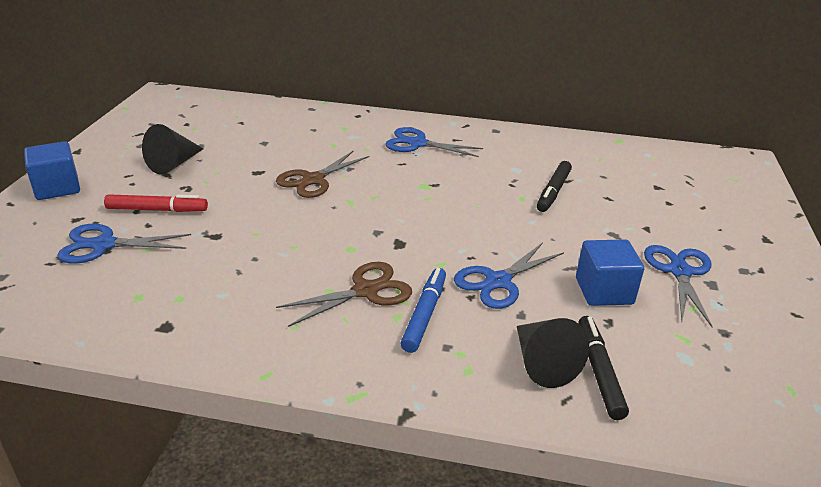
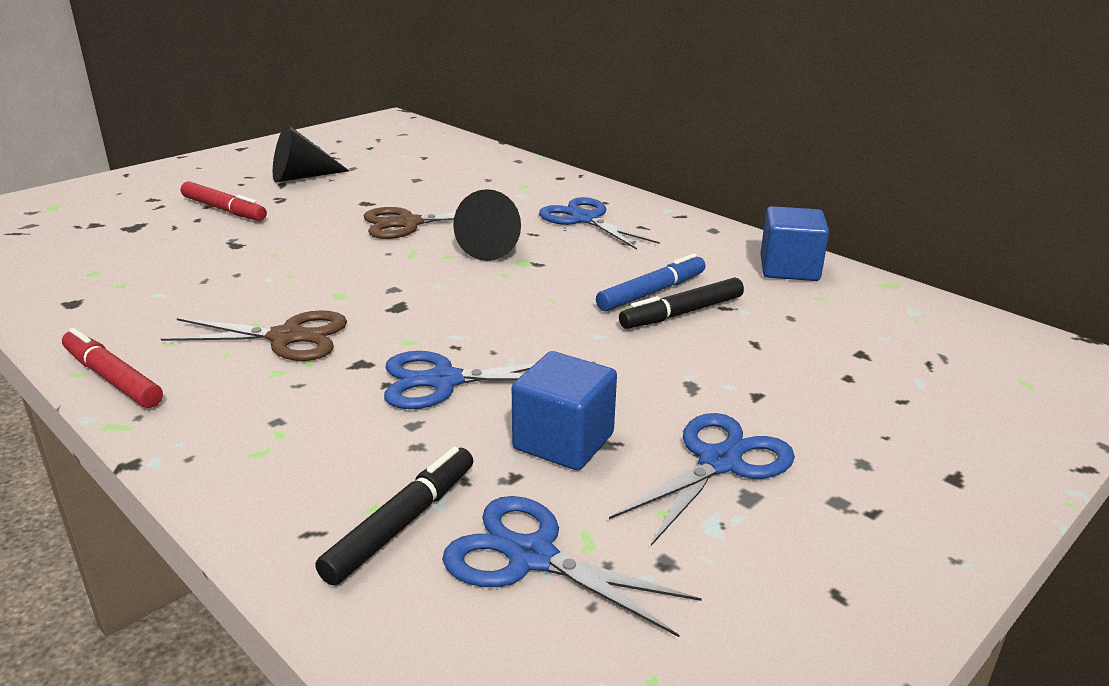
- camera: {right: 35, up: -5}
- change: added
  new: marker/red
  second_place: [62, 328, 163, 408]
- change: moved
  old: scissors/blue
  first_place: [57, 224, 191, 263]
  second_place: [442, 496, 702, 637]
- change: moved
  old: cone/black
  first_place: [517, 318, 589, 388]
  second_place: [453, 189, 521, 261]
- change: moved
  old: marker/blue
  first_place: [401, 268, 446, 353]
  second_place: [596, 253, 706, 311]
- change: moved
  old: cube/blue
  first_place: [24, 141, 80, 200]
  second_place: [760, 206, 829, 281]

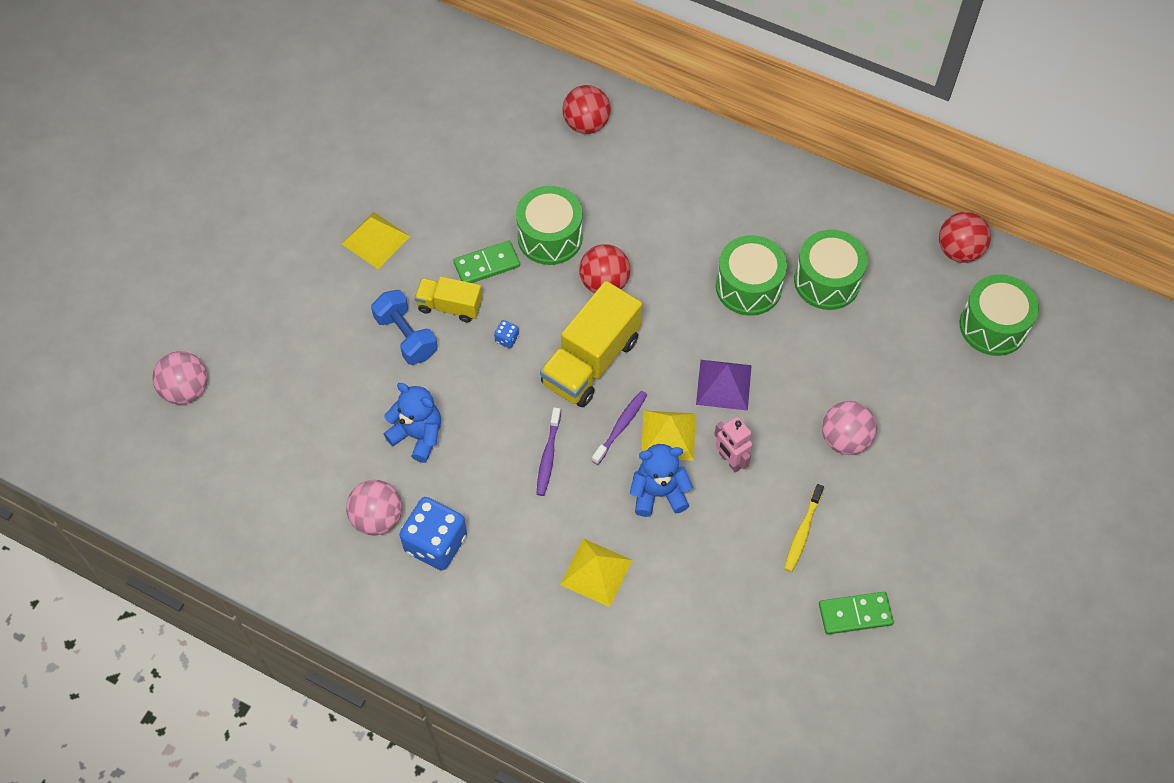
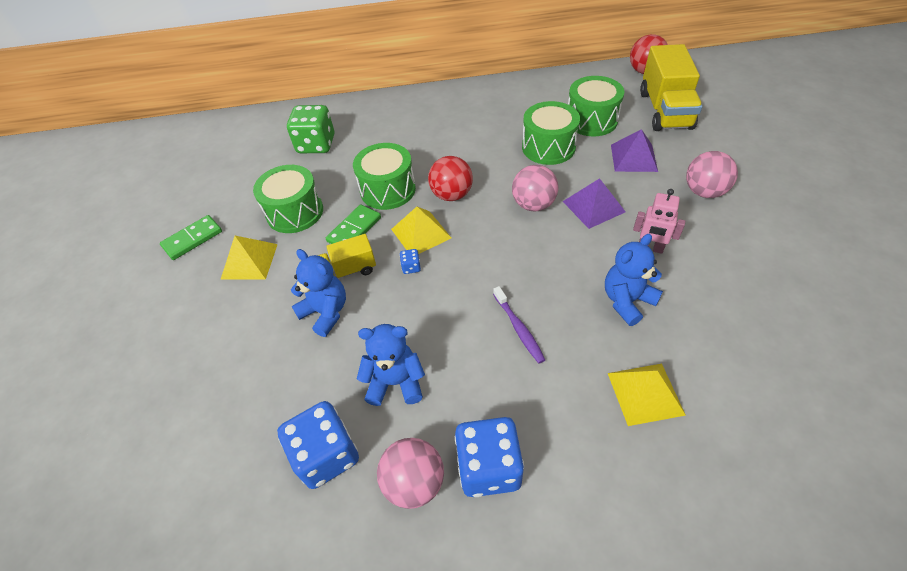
- camera: {right: -30, up: -10}
- change: moved
  old: domino/green
  first_place: [819, 592, 894, 635]
  second_place: [160, 215, 222, 260]
- change: moved
  old: drum/green
  first_place: [959, 274, 1039, 356]
  second_place: [253, 165, 323, 233]
- change: added
  new: dice/blue
  second_place: [277, 401, 359, 489]
- change: added
  new: dice/green
  second_place: [287, 105, 334, 153]
- change: replaced
  old: dumbbell/blue
  new: teddy bear/blue
  first_place: [371, 290, 438, 365]
  second_place: [291, 249, 346, 337]
- change: moved
  old: pyramid/yellow
  first_place: [641, 410, 696, 461]
  second_place: [391, 207, 451, 254]
- change: moved
  old: ball/pink
  first_place: [152, 351, 208, 404]
  second_place: [512, 165, 559, 211]
- change: added
  new: pyramid/purple
  second_place: [611, 129, 658, 172]
- change: moved
  old: truck/yellow
  first_place: [540, 281, 642, 407]
  second_place: [640, 44, 702, 131]
- change: removed
  old: ball/red
  first_place: [563, 85, 611, 134]
- change: removed
  old: toothbrush/purple
  first_place: [592, 391, 647, 465]
- change: removed
  old: toothbrush/yellow
  first_place: [784, 484, 824, 572]

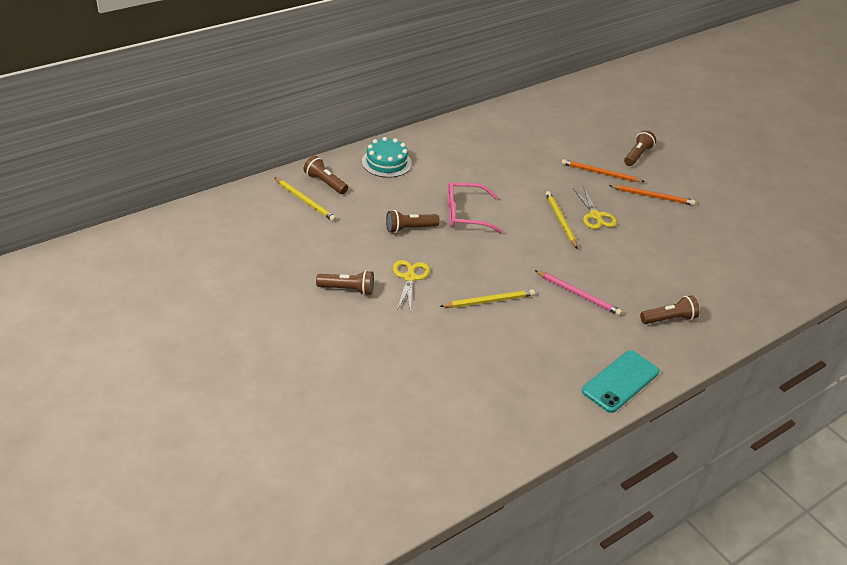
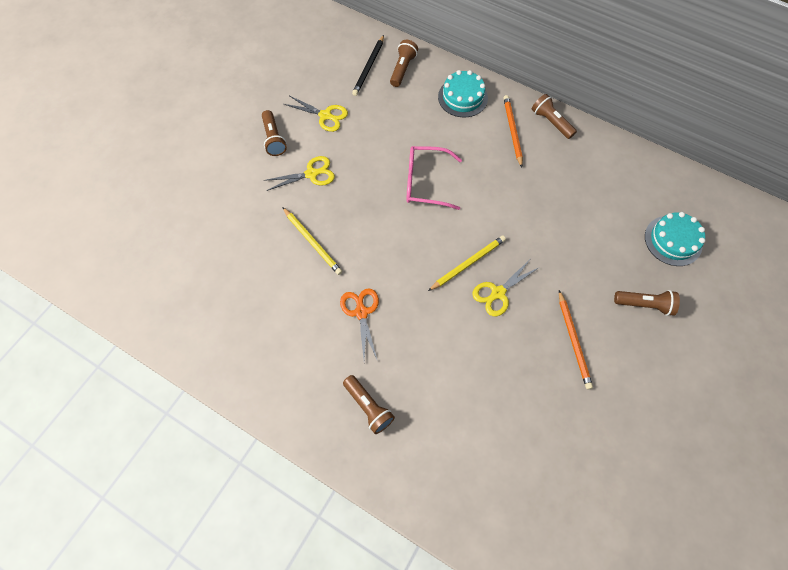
- camera: {right: 70, up: 25}
- change: added
  new: scissors/yellow
  second_place: [284, 96, 348, 132]
- change: replaced
  old: pencil/pink
  new: scissors/orange
  first_place: [535, 270, 622, 316]
  second_place: [340, 288, 379, 361]
- change: recoloured
  old: pencil/yellow
  new: pencil/black
  first_place: [274, 177, 336, 221]
  second_place: [352, 35, 384, 96]
- change: turned
  old: glasses/pink
  first_place: [448, 181, 503, 234]
  second_place: [406, 146, 462, 210]
  degrees: -60
- change: moved
  old: pencil/orange
  first_place: [562, 159, 645, 182]
  second_place: [503, 95, 523, 168]
- change: moved
  old: flashlight/brown
  first_place: [386, 210, 440, 233]
  second_place: [532, 94, 577, 139]
- change: added
  new: cake/turquoise
  second_place: [645, 212, 705, 266]
- change: removed
  old: phone/turquoise
  first_place: [582, 350, 660, 413]

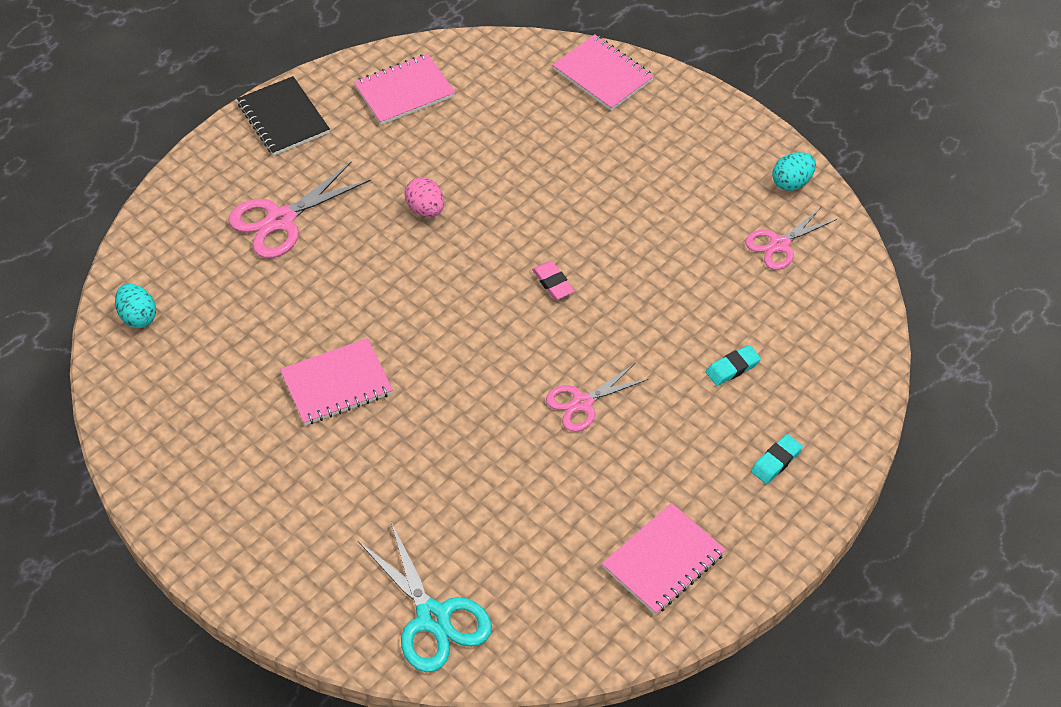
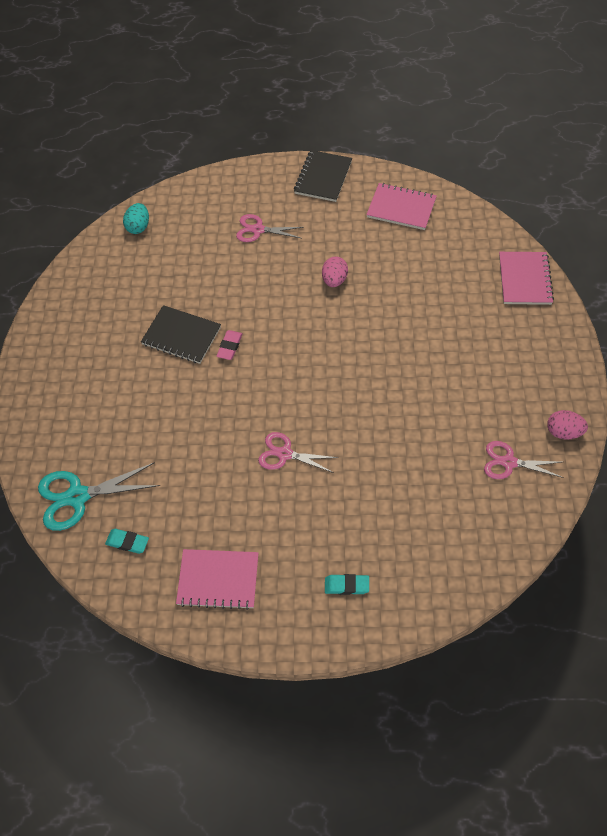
- camera: {right: 50, up: 5}
- change: turned
  old: scissors/turquoise
  first_place: [358, 522, 492, 672]
  second_place: [38, 462, 160, 531]
  degrees: 60
- change: moved
  old: eraser/turquoise
  first_place: [706, 345, 761, 386]
  second_place: [105, 529, 149, 554]
- change: recoloured
  old: notebook/pink
  new: notebook/black
  first_place: [280, 338, 393, 425]
  second_place: [141, 305, 221, 364]
- change: moved
  old: eraser/pink
  first_place: [532, 261, 575, 300]
  second_place: [216, 330, 243, 360]
- change: resized
  old: scissors/pink
  first_place: [228, 162, 371, 258]
  second_place: [236, 214, 304, 242]
  factor: 0.66
- change: recoloured
  old: egg/turquoise
  new: egg/pink
  first_place: [772, 152, 816, 191]
  second_place: [547, 410, 588, 440]

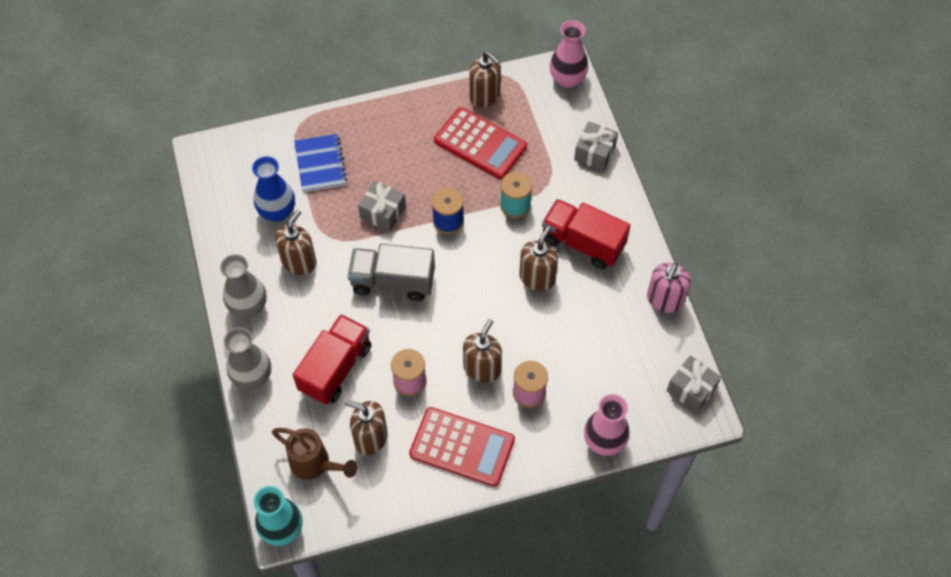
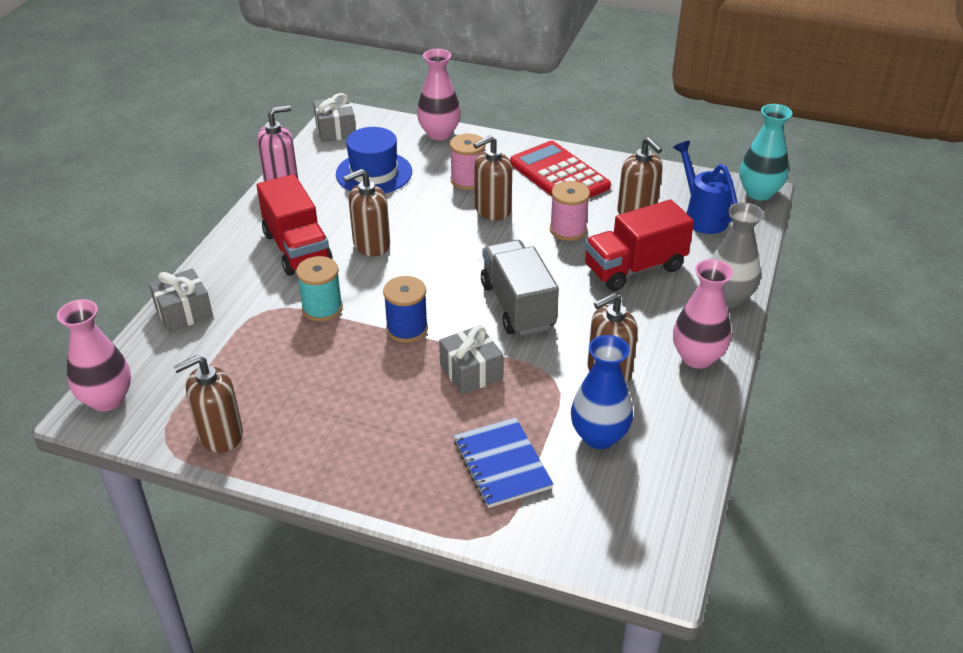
- camera: {right: -145, up: -20}
- change: turned
  old: soap dispenser/brown
  first_place: [469, 52, 501, 107]
  second_place: [173, 355, 243, 453]
  degrees: -105
- change: added
  new: hat/blue
  second_place: [336, 127, 412, 194]
- change: turned
  old: notebook/blue
  first_place: [294, 134, 347, 192]
  second_place: [454, 417, 553, 508]
  degrees: -45
- change: turned
  old: truck/grey
  first_place: [348, 244, 435, 301]
  second_place: [481, 240, 559, 336]
  degrees: -150
- change: recoloured
  old: watering can/brown
  new: watering can/blue
  first_place: [272, 428, 358, 480]
  second_place: [673, 141, 738, 234]
- change: recoloured
  old: vase/grey
  new: vase/pink
  first_place: [220, 254, 267, 318]
  second_place: [673, 259, 733, 369]
- change: removed
  old: calculator/red
  first_place: [434, 107, 527, 179]

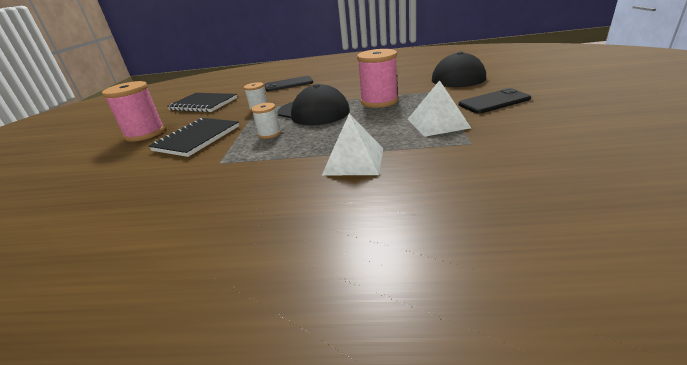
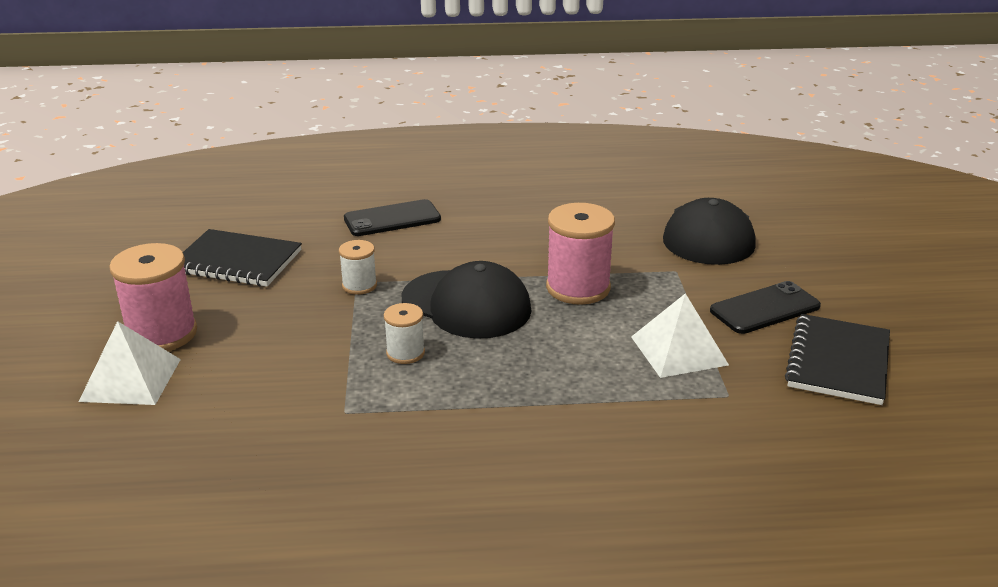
- camera: {right: -10, up: 0}
- change: moved
  old: pyramid/white
  first_place: [322, 114, 383, 175]
  second_place: [79, 321, 181, 405]
- change: moved
  old: notebook/black
  first_place: [149, 118, 239, 157]
  second_place: [785, 314, 890, 405]

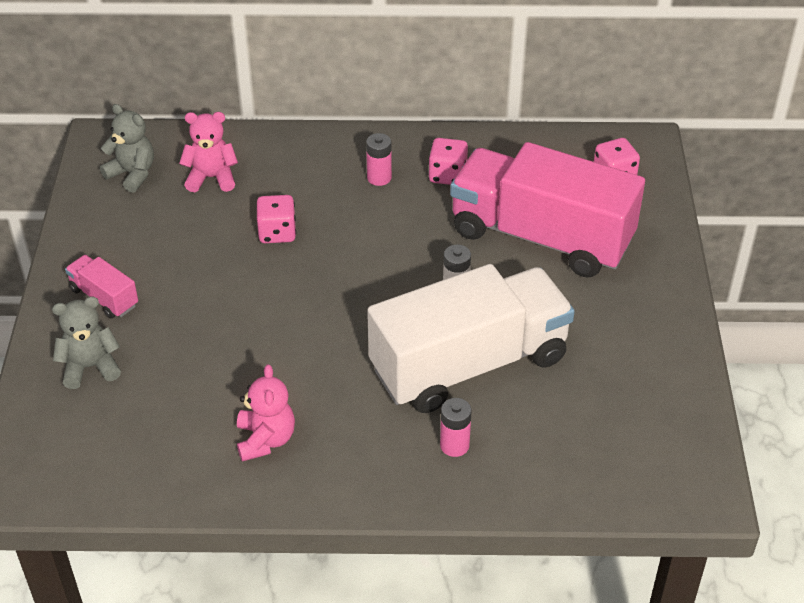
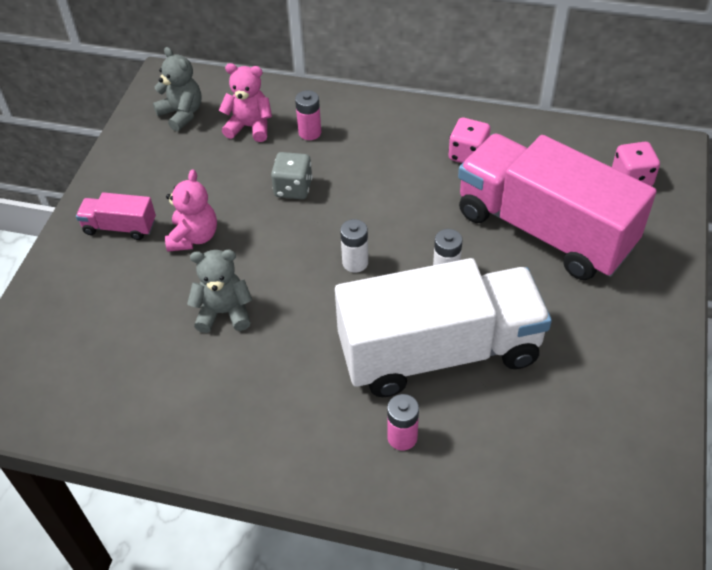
- camera: {right: 15, up: 5}
- change: turned
  old: truck/pink
  first_place: [65, 255, 138, 319]
  second_place: [76, 192, 156, 240]
  degrees: -45
- change: moved
  old: teddy bear/pink
  first_place: [237, 364, 295, 462]
  second_place: [165, 170, 217, 252]
- change: moved
  old: teddy bear/grey
  first_place: [52, 296, 121, 389]
  second_place: [187, 250, 252, 333]
- change: recoloured
  old: dice/pink
  new: dice/grey
  first_place: [256, 195, 296, 243]
  second_place: [271, 152, 312, 199]
- change: moved
  old: battery/pink
  first_place: [366, 133, 392, 186]
  second_place: [295, 90, 321, 140]
- change: added
  new: battery/white
  second_place: [340, 219, 368, 272]

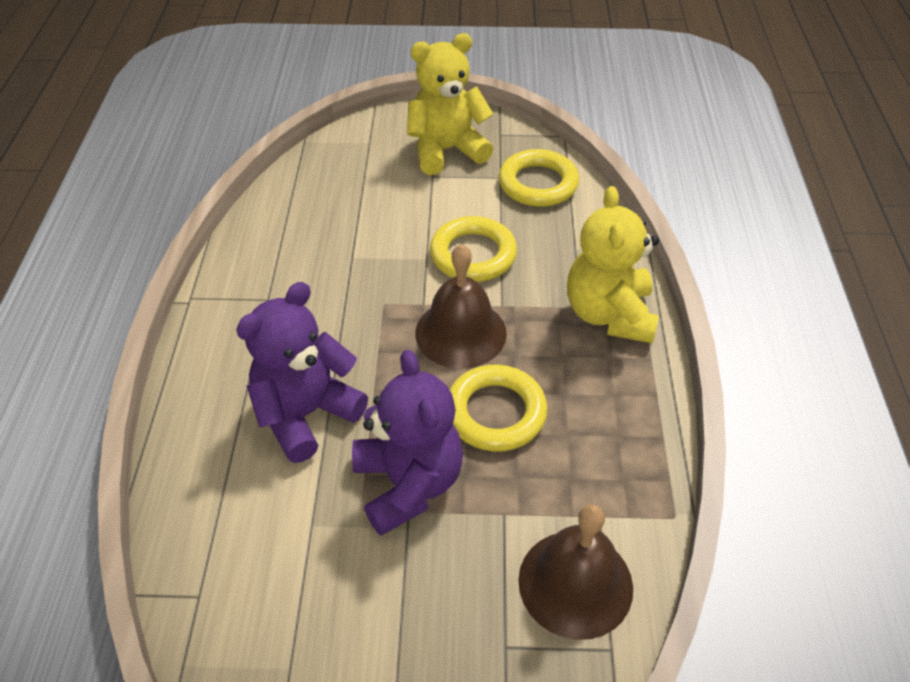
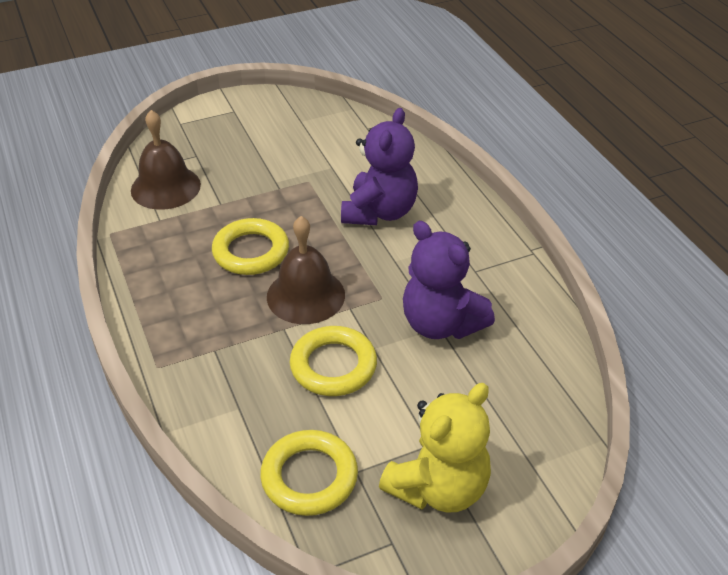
- camera: {right: 155, up: -5}
- change: moved
  old: teddy bear/purple
  first_place: [352, 350, 463, 536]
  second_place: [403, 221, 495, 339]
- change: removed
  old: teddy bear/yellow
  first_place: [567, 186, 659, 344]

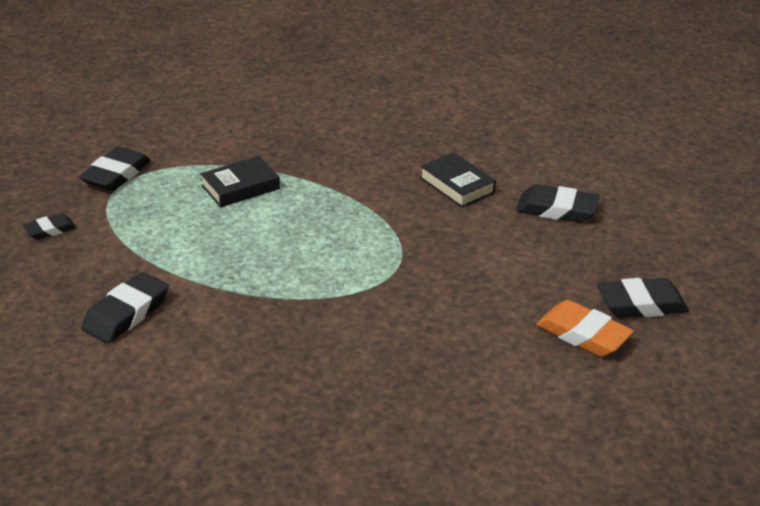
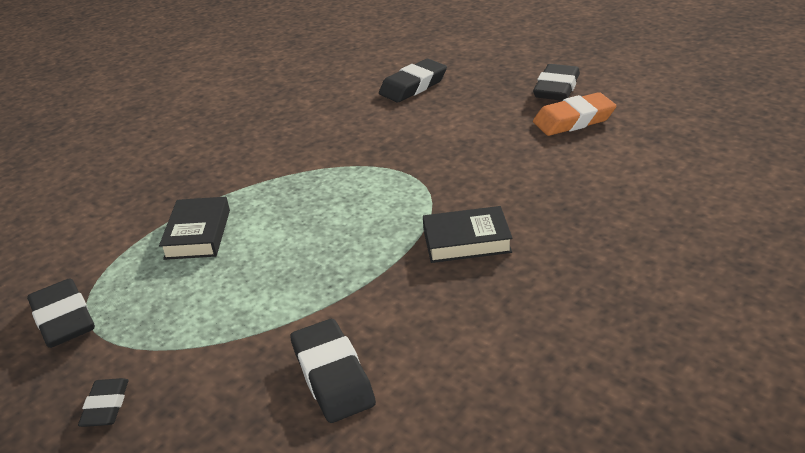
- camera: {right: -55, up: 0}
- change: moved
  old: book/black
  first_place: [420, 152, 496, 208]
  second_place: [423, 206, 513, 263]

